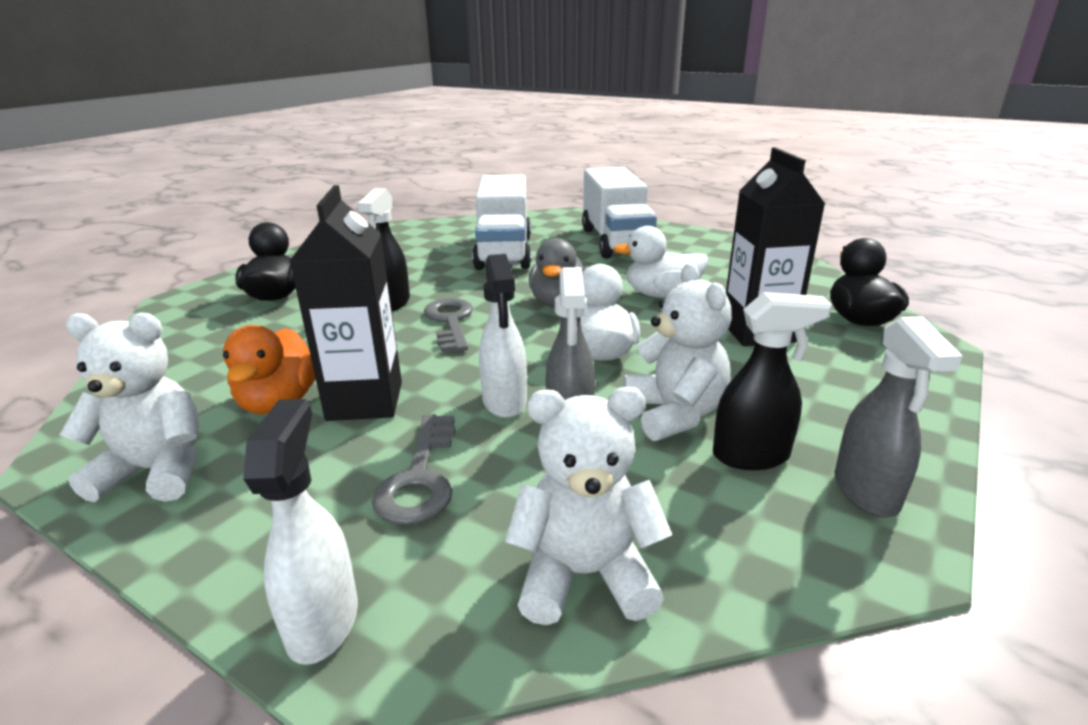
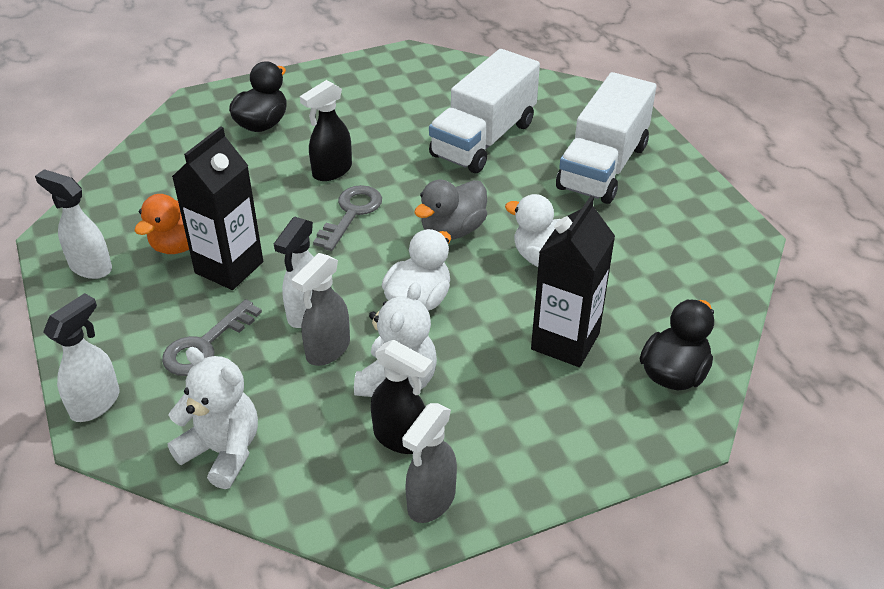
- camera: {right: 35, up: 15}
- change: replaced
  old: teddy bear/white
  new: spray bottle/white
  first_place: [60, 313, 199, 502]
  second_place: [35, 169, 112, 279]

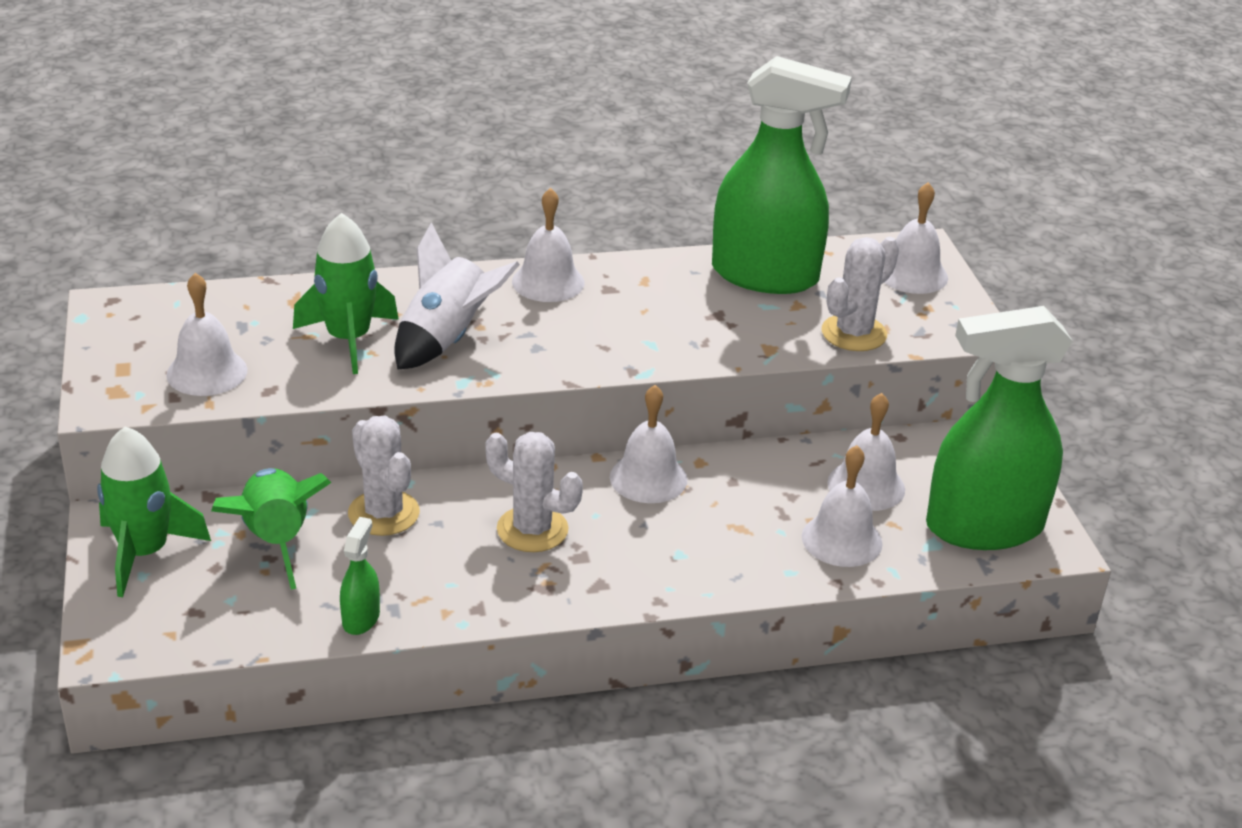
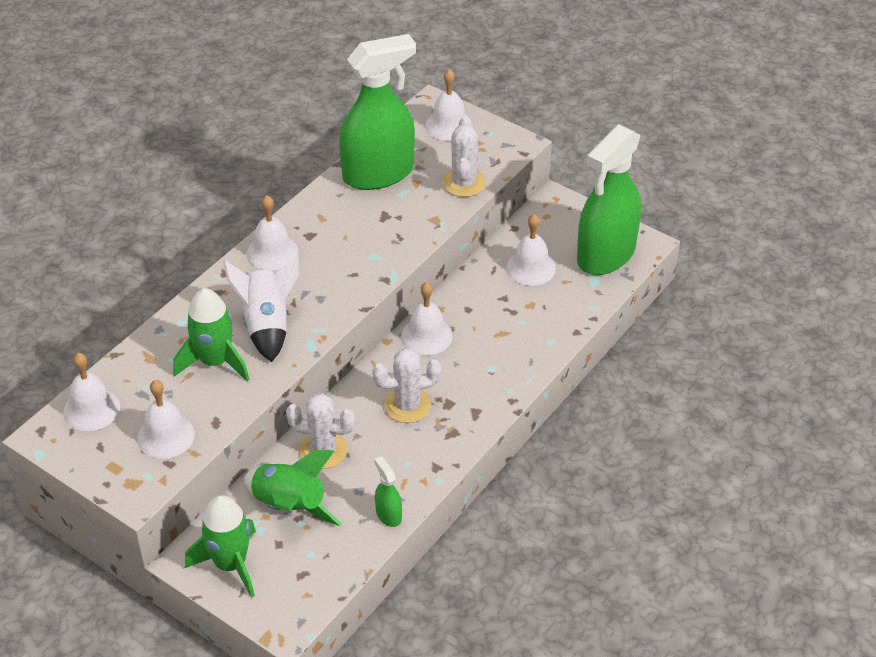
- camera: {right: -40, up: 10}
- change: moved
  old: bell/white
  first_place: [802, 445, 883, 567]
  second_place: [63, 353, 120, 431]

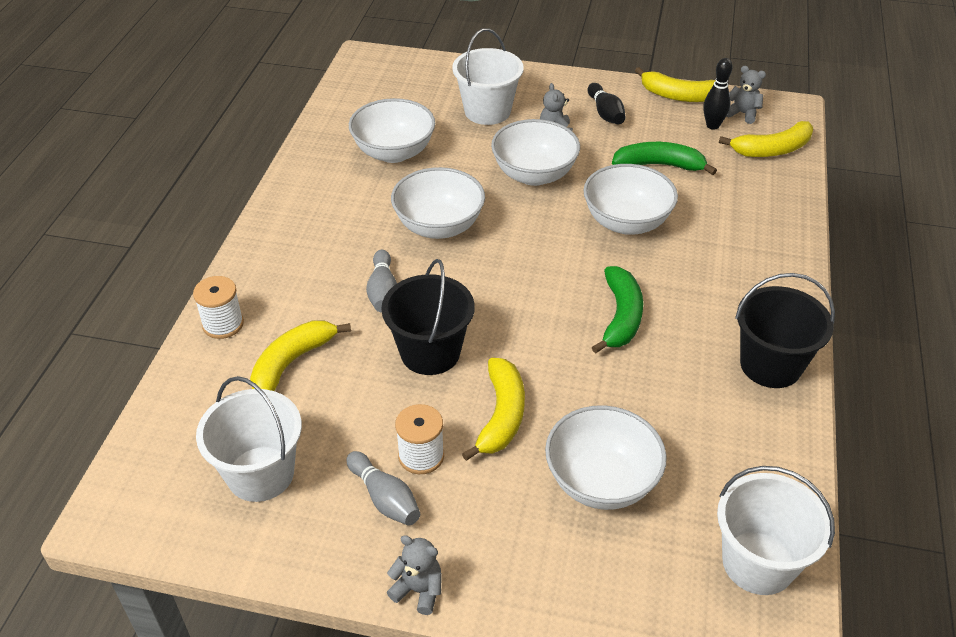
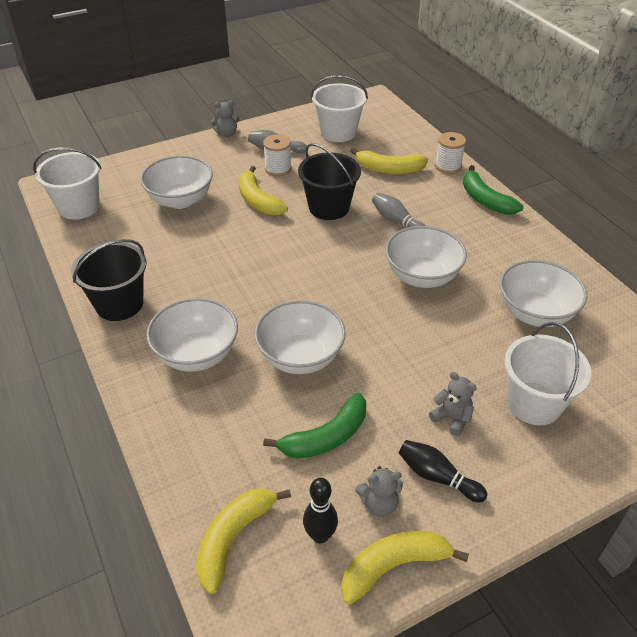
- camera: {right: 140, up: 0}
- change: moved
  old: bowl/white
  first_place: [491, 119, 580, 186]
  second_place: [146, 298, 238, 372]
- change: turned
  old: banana/yellow
  first_place: [250, 320, 351, 391]
  second_place: [350, 147, 428, 174]
  degrees: 105
- change: moved
  old: teddy bear/grey
  first_place: [726, 66, 766, 124]
  second_place: [355, 466, 403, 517]
- change: moved
  old: banana/green
  first_place: [592, 266, 643, 353]
  second_place: [463, 165, 524, 215]

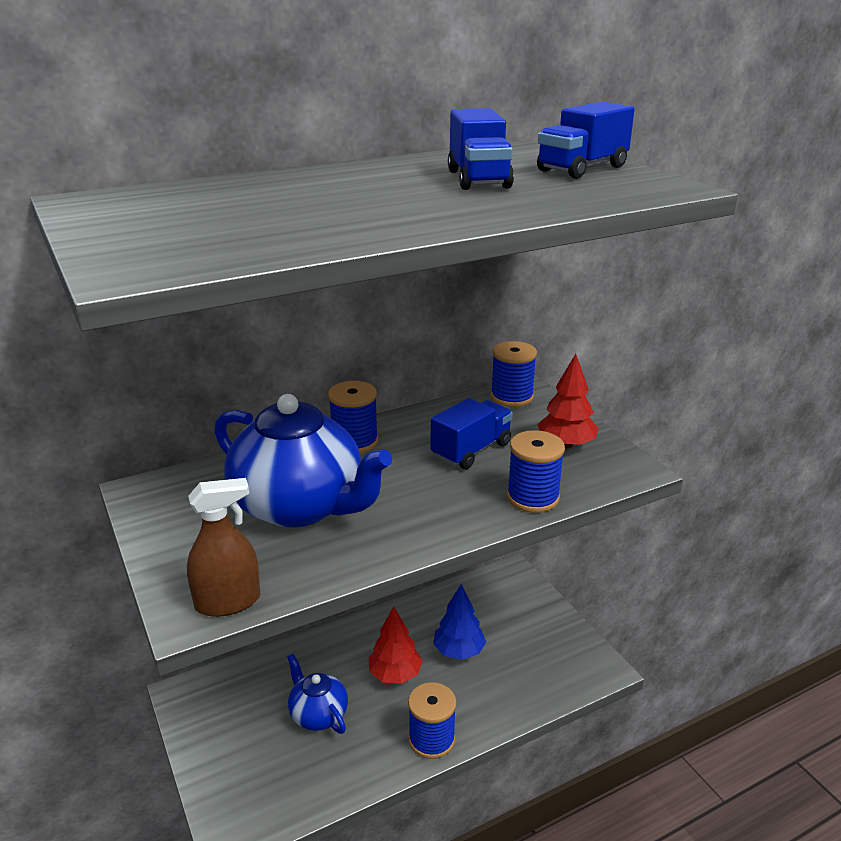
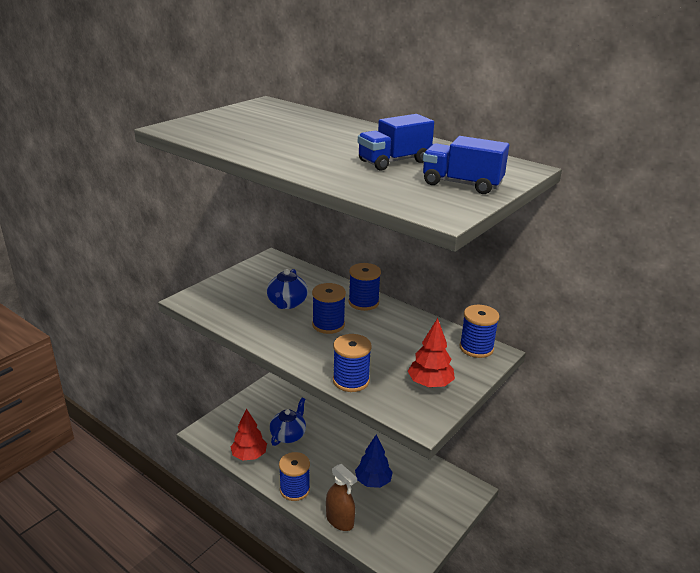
- camera: {right: 65, up: 0}
- change: moved
  old: tree/red
  first_place: [369, 606, 423, 684]
  second_place: [231, 409, 267, 460]
- change: resized
  old: teapot/blue
  first_place: [214, 394, 392, 527]
  second_place: [267, 269, 308, 309]
  factor: 0.53
- change: added
  new: spool/blue
  second_place: [312, 283, 346, 334]
- change: moved
  old: spray bottle/brown
  first_place: [187, 478, 260, 617]
  second_place: [326, 464, 357, 531]
- change: removed
  old: truck/blue
  first_place: [430, 398, 513, 469]

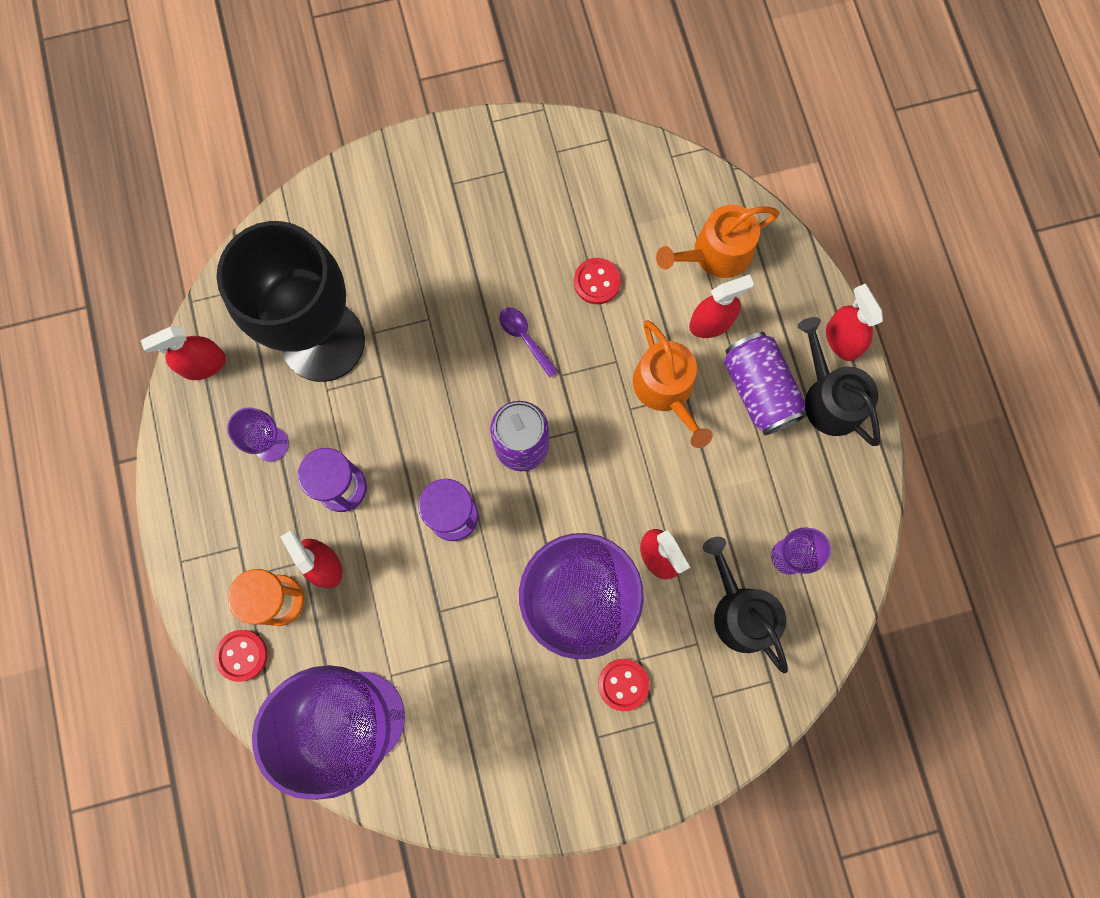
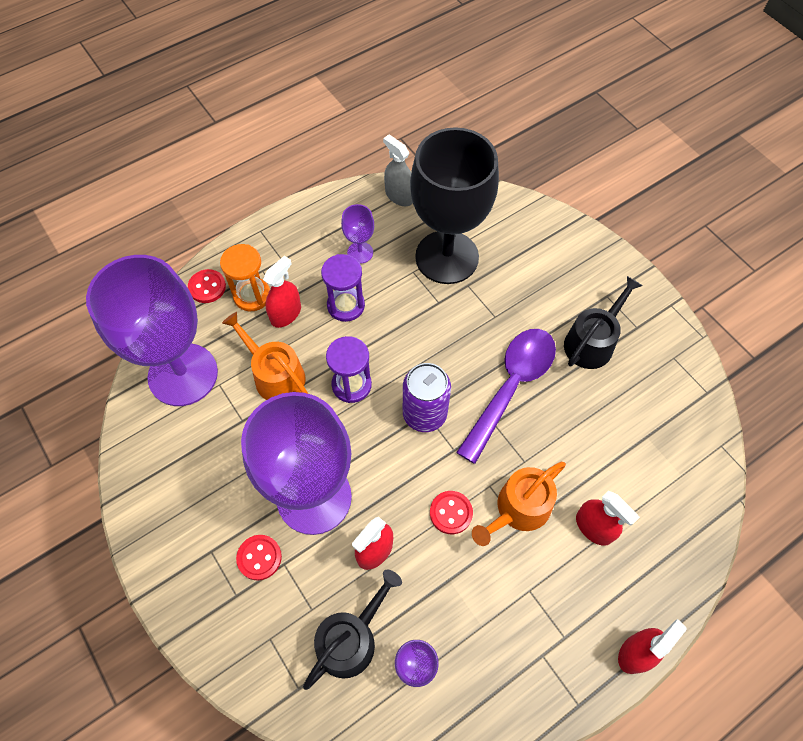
- camera: {right: 70, up: -15}
- change: moved
  old: watering can/orange
  first_place: [656, 205, 780, 278]
  second_place: [222, 312, 308, 400]
- change: recoloured
  old: spray bottle/red
  new: spray bottle/grey
  first_place: [141, 326, 226, 380]
  second_place: [383, 135, 413, 206]
- change: moved
  old: button/red
  first_place: [574, 258, 621, 304]
  second_place: [430, 491, 473, 534]
- change: resized
  old: spoon/purple
  first_place: [500, 307, 558, 378]
  second_place: [456, 329, 556, 464]
  factor: 2.28
- change: moved
  old: watering can/black
  first_place: [798, 317, 880, 446]
  second_place: [564, 276, 642, 369]
- change: removed
  old: can/purple
  first_place: [724, 332, 807, 435]

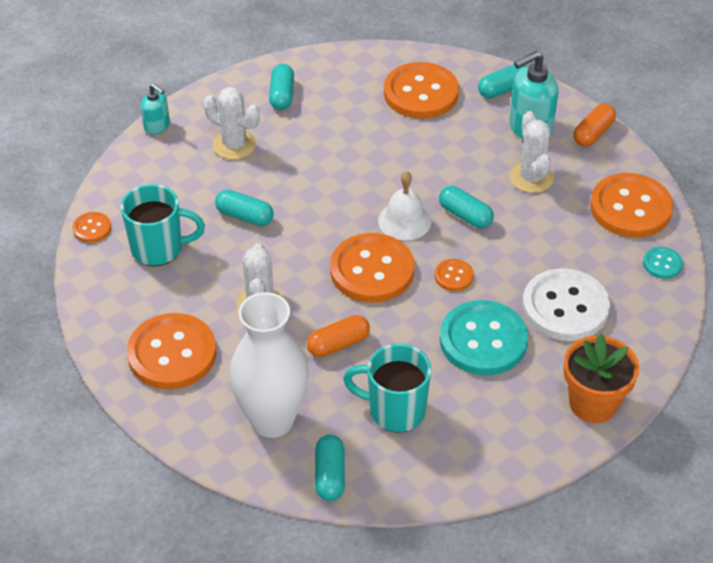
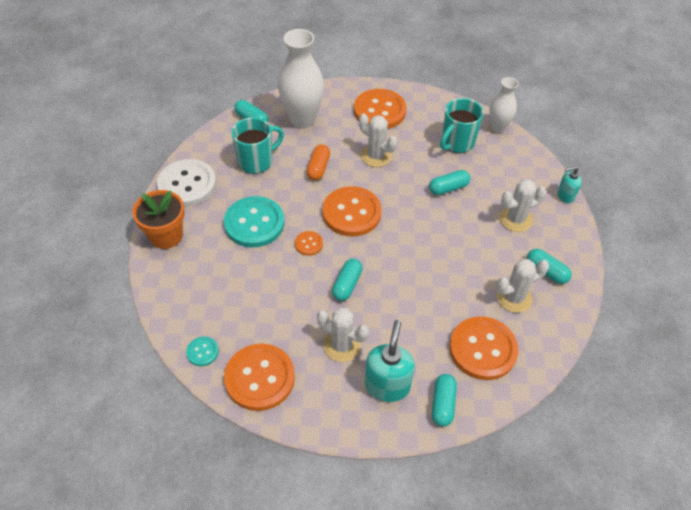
- camera: {right: 130, up: 5}
- change: moved
  old: button/white
  first_place: [523, 268, 610, 341]
  second_place: [157, 159, 216, 207]
- change: turned
  old: capsule/turquoise
  first_place: [439, 186, 494, 228]
  second_place: [332, 259, 363, 301]
  degrees: -60
- change: replaced
  old: button/orange
  new: vase/white
  first_place: [73, 212, 111, 243]
  second_place: [489, 77, 518, 133]
- change: added
  new: cactus/white
  second_place: [496, 259, 549, 313]
- change: removed
  old: bell/white
  first_place: [378, 171, 431, 241]
- change: removed
  old: capsule/orange
  first_place: [573, 104, 616, 147]

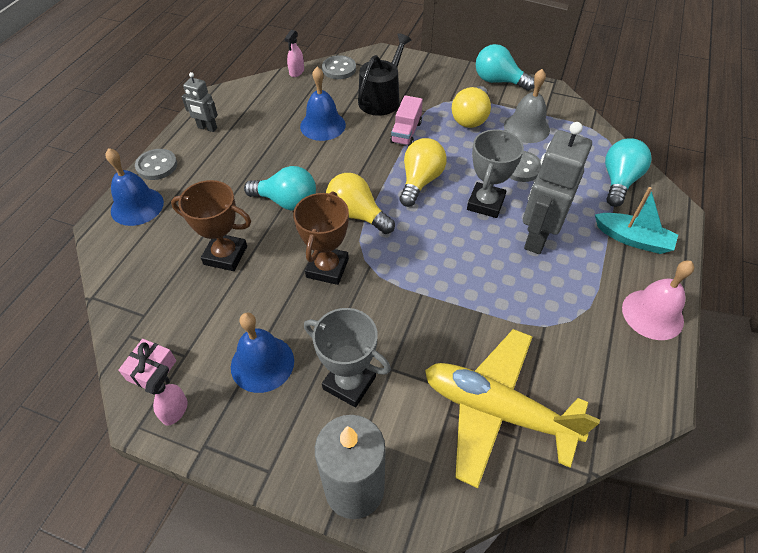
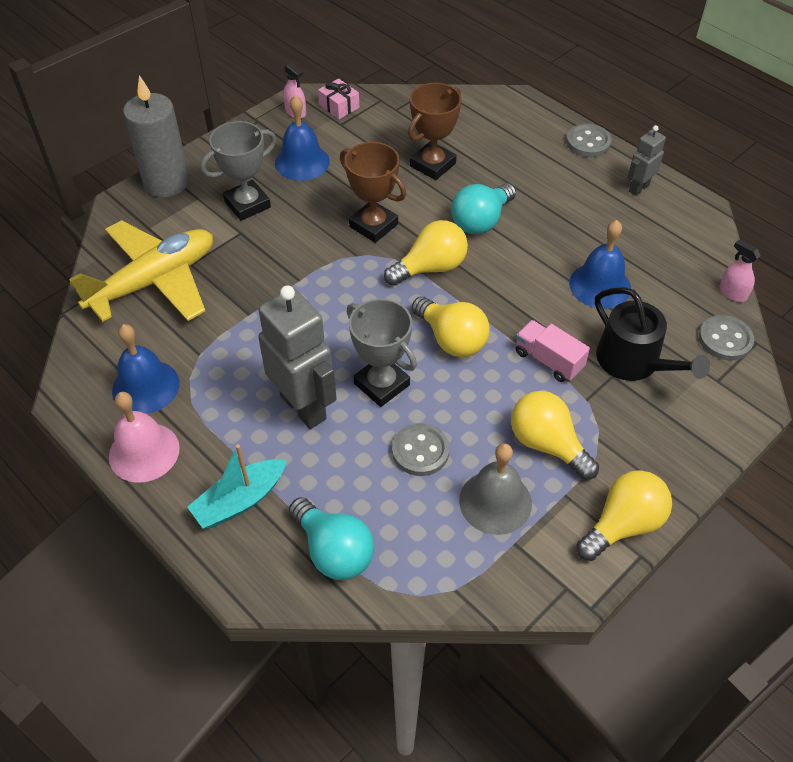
- camera: {right: 115, up: 0}
- change: moved
  old: bell/blue
  first_place: [106, 148, 164, 226]
  second_place: [112, 324, 179, 414]
- change: recoloured
  old: light bulb/turquoise
  new: light bulb/yellow
  first_place: [476, 44, 534, 91]
  second_place: [576, 470, 672, 561]

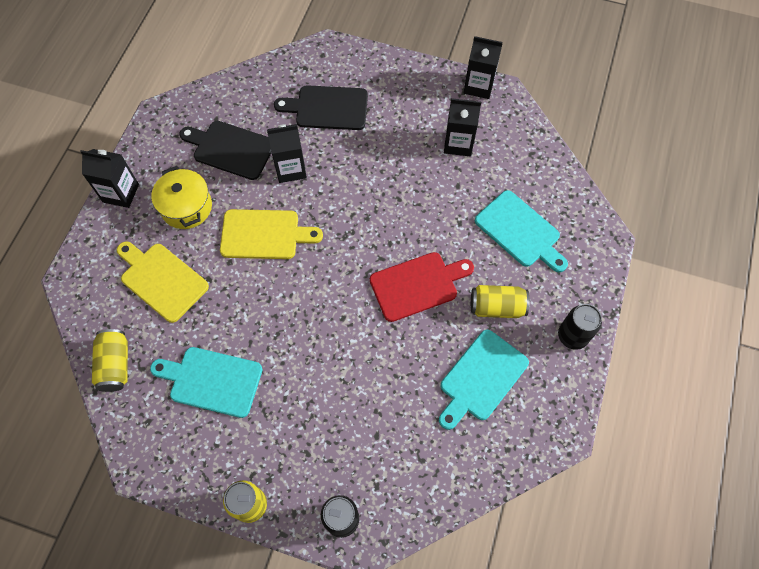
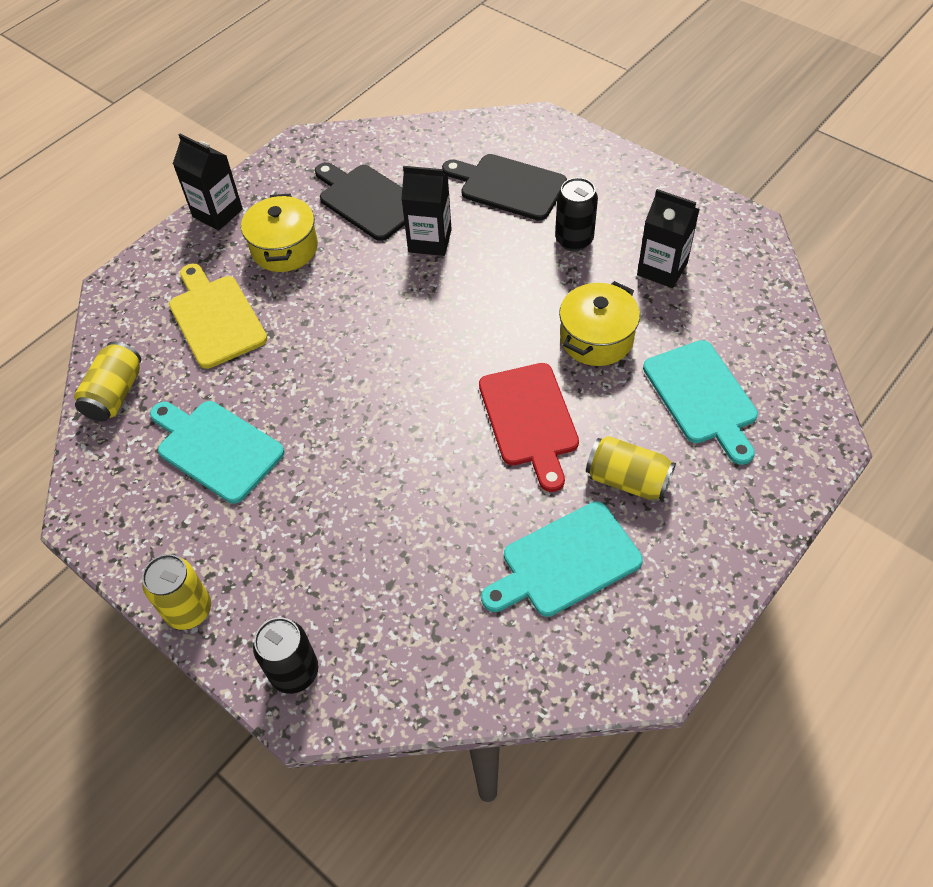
- camera: {right: 25, up: -10}
- change: turned
  old: cutting board/red
  first_place: [370, 252, 474, 322]
  second_place: [479, 363, 579, 492]
  degrees: 75
- change: moved
  old: can/black
  first_place: [558, 304, 602, 350]
  second_place: [555, 178, 598, 251]
- change: added
  new: pot/yellow
  second_place: [559, 281, 640, 366]
- change: removed
  old: cutting board/yellow
  first_place: [220, 209, 323, 259]
- change: removed
  old: carton/black
  first_place: [464, 36, 502, 99]

